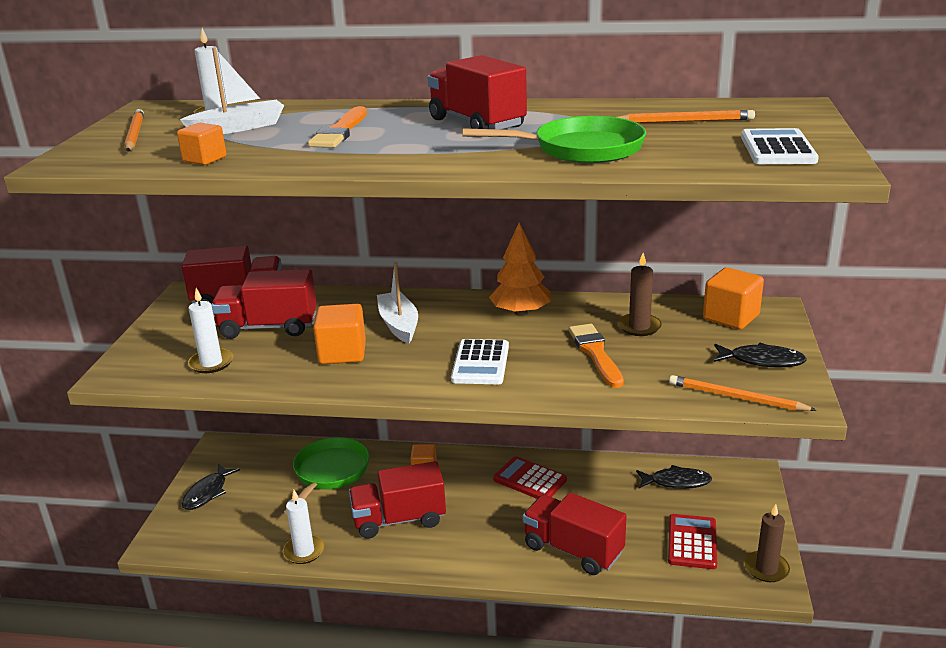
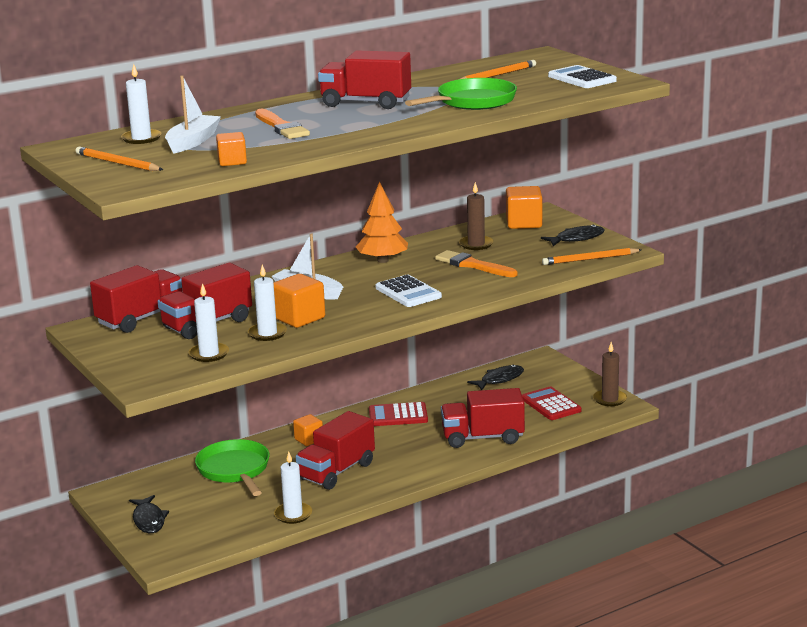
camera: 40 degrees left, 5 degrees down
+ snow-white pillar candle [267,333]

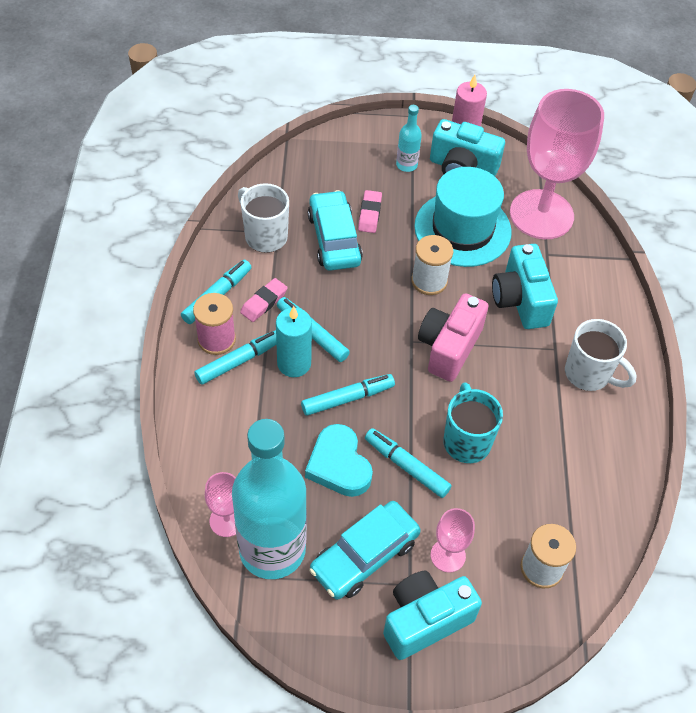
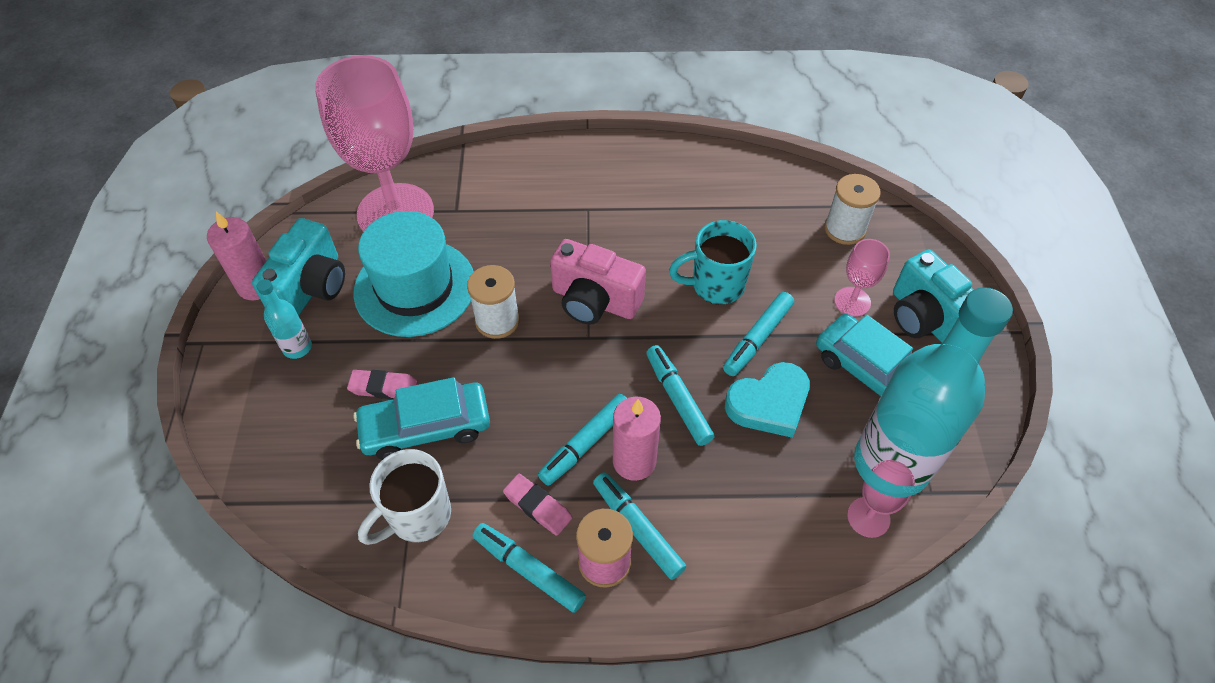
camera: 90 degrees left, 0 degrees up
- turquoise photo camera [520,300]
- snow-white tea mug [589,374]
~ turquoise pillar candle [294,363] to rose-pink pillar candle [634,461]

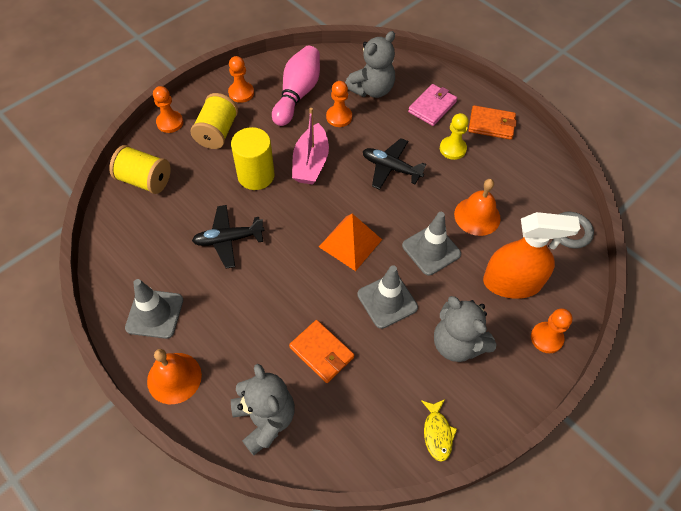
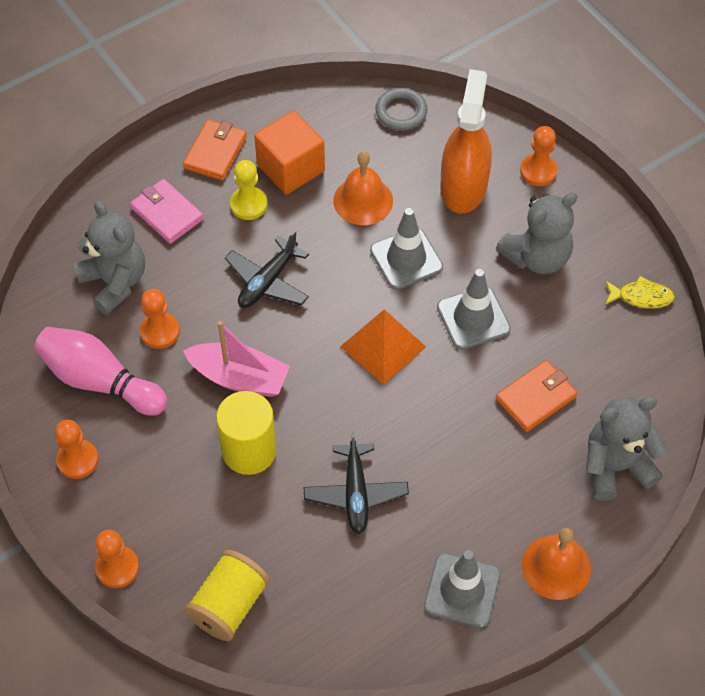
camera: 80 degrees left, 0 degrees up
- golden bobbin [217,132]
+ orange-coloured solid cube [290,168]

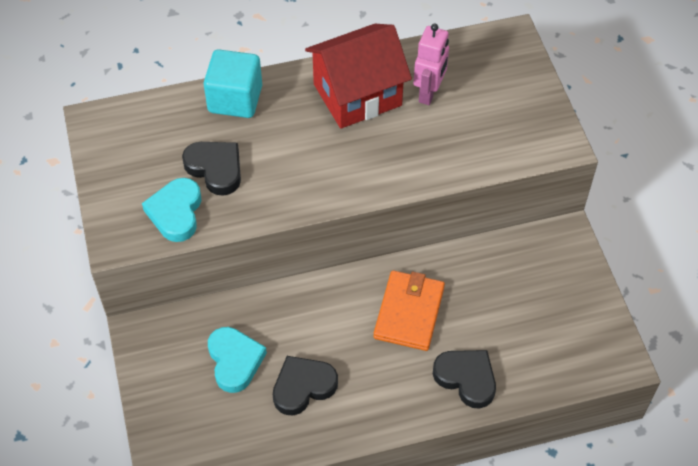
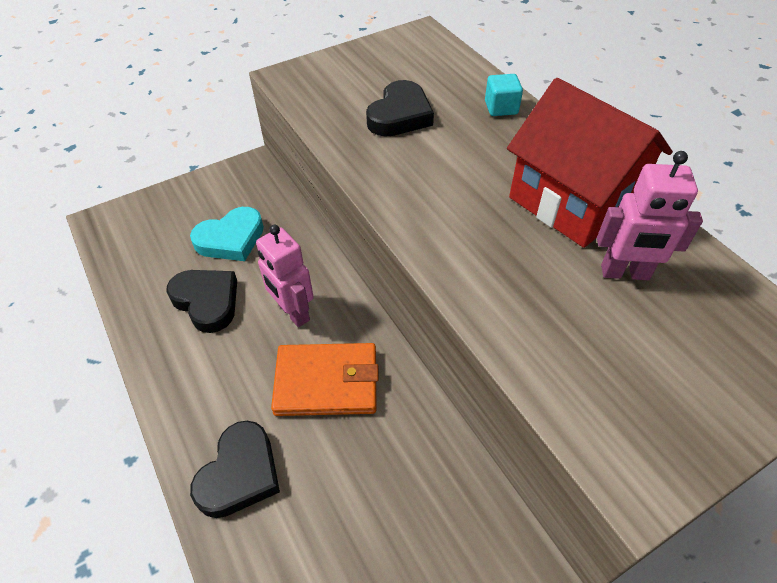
camera: 75 degrees right, 5 degrees down
- turquoise heart shape [176,212]
+ rose-pink robot [293,312]
~ turquoise solid cube [235,99] = [501,108] x0.53

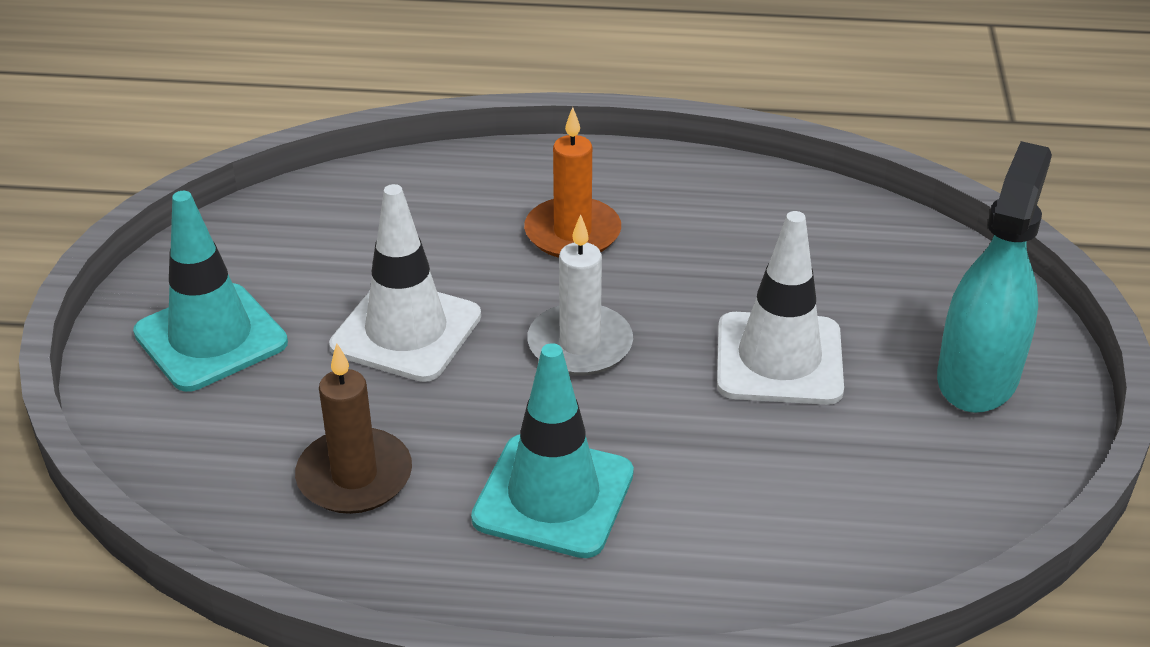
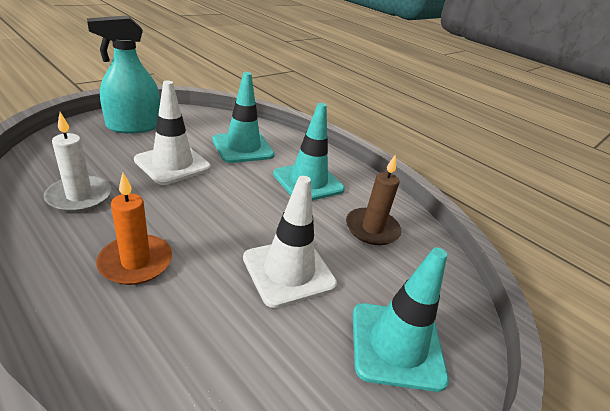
camera: 145 degrees left, 5 degrees down
+ turquoise safety cone [243,147]
~ snow-white pillar candle [580,345] to [79,196]

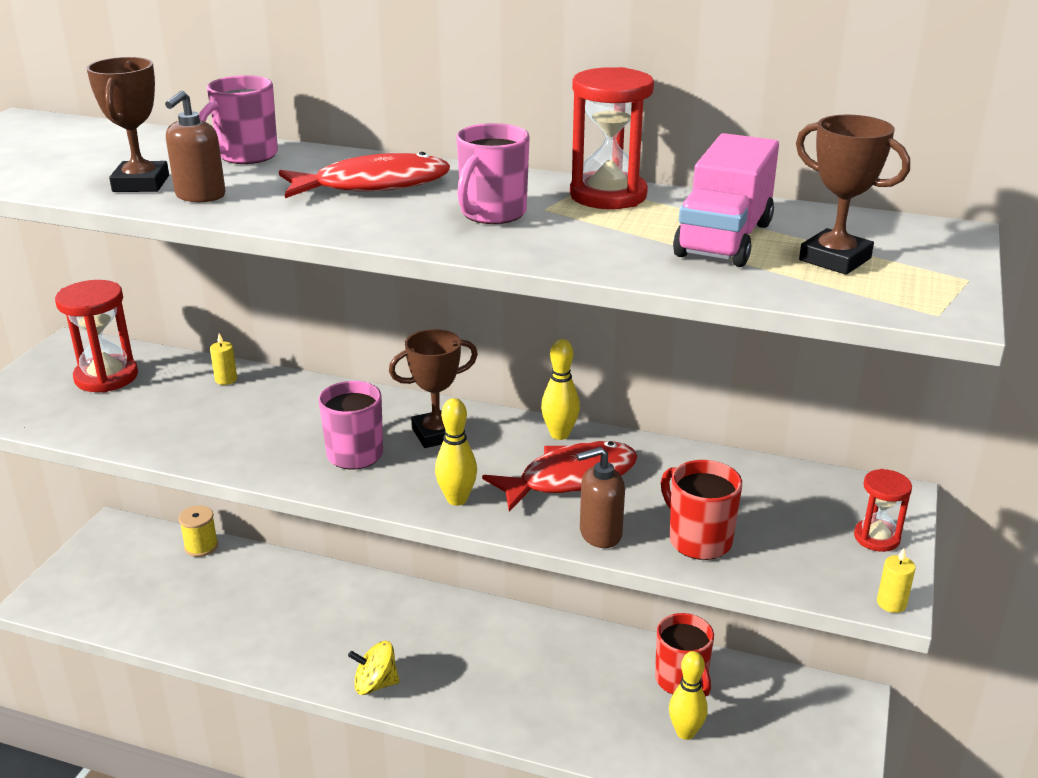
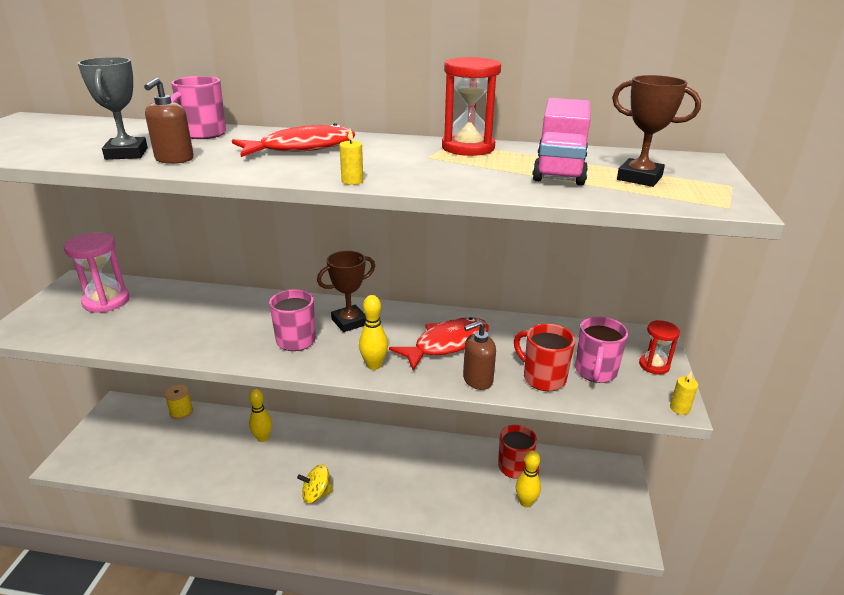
camera: 10 degrees left, 0 degrees up
~ golden pillar candle [226,379] to [352,181]
~ rose-pink tea mug [492,214] to [595,372]
~ golden tenpin [559,434] to [262,438]
~ red hourglass [106,377] to rose-pink hourglass [106,301]
~ russet trophy [141,184] to grey trophy [126,153]

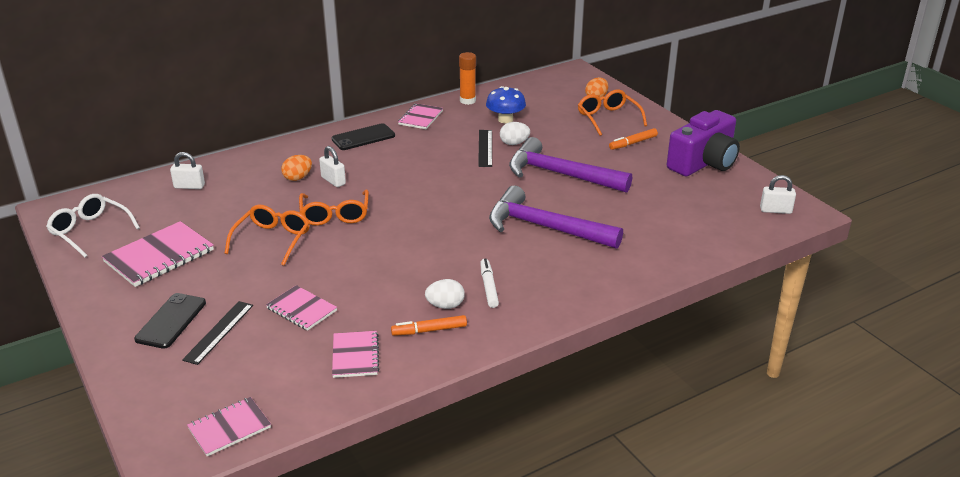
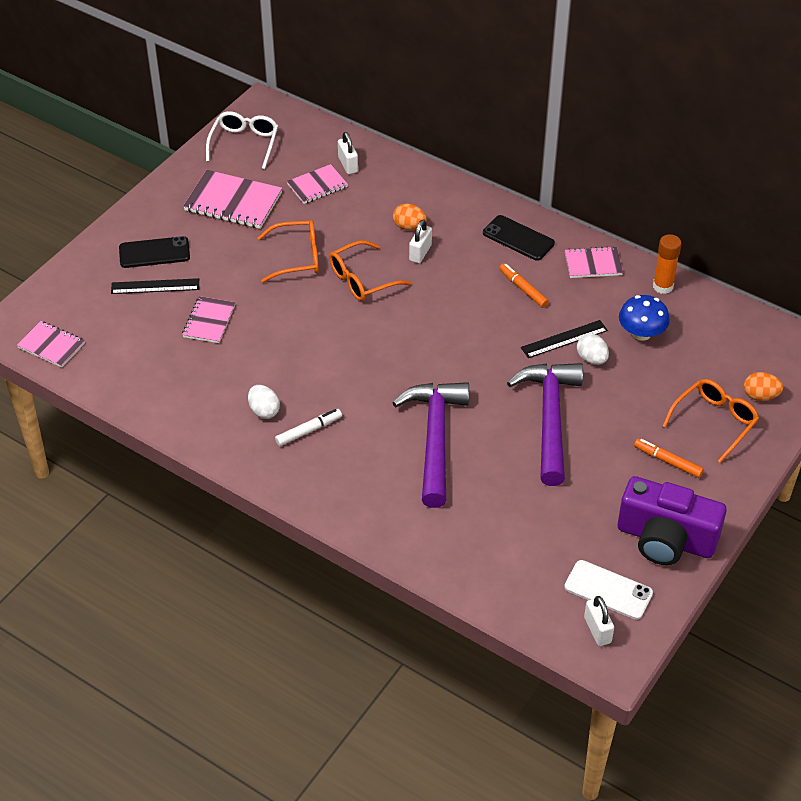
camera: 65 degrees right, 15 degrees up
+ snow-white mobile phone [608,590]
~ rose-pink notebook [355,356] to [317,186]
~ orange-coloured marker [429,330] to [523,289]

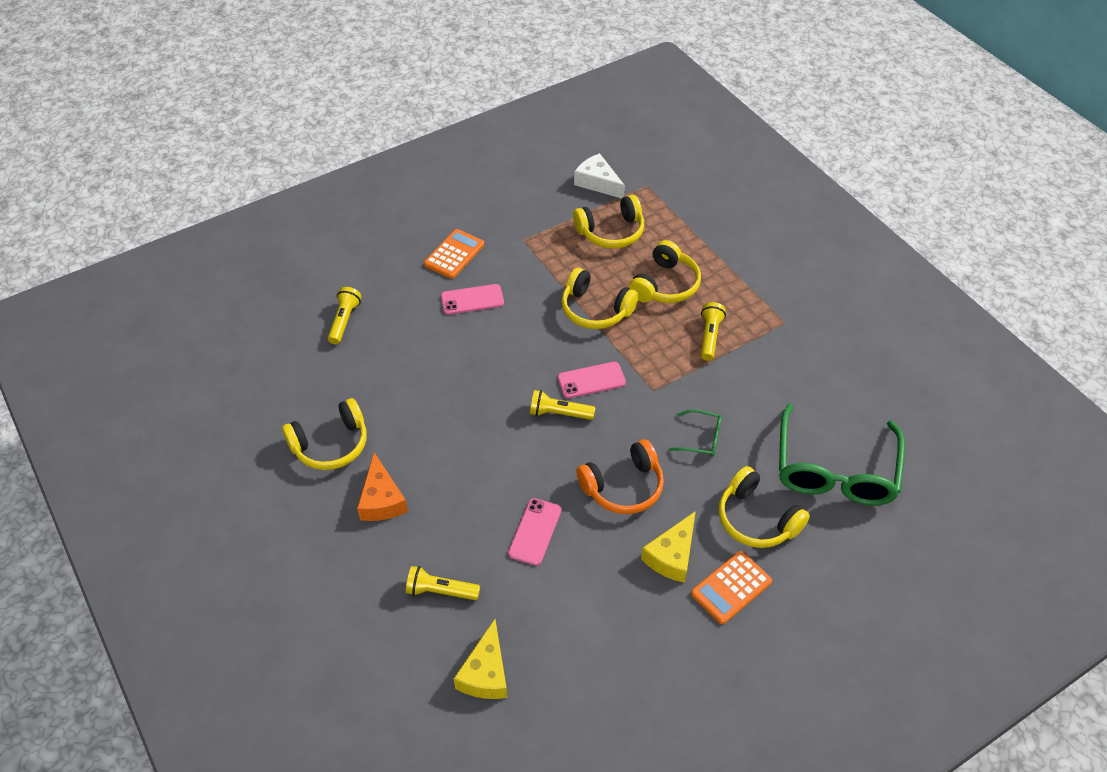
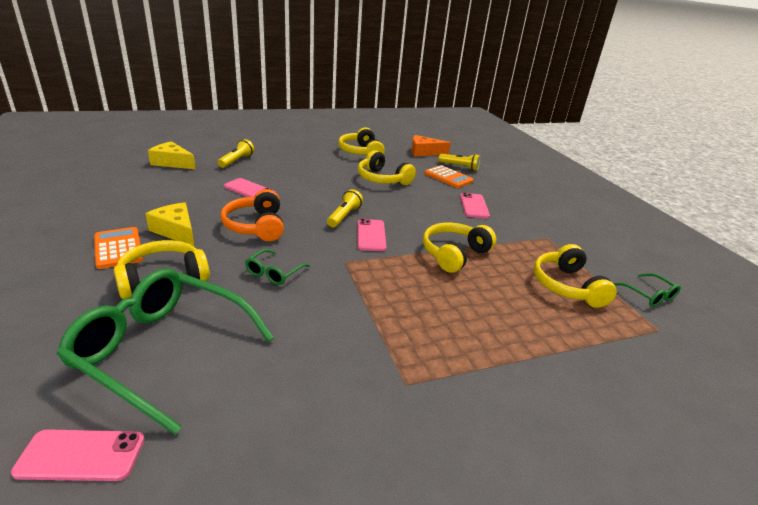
camera: 100 degrees right, 20 degrees down
- golden pocket torch [709,337]
+ rose-pink mobile phone [81,455]
~ orange-coloured cheese [381,499] to [424,152]
~ orange-coloured calculator [454,254] to [448,177]
~ golden headset [665,285] to [382,179]
~ snow-white cheese [598,183] to emerald spectacles [649,295]

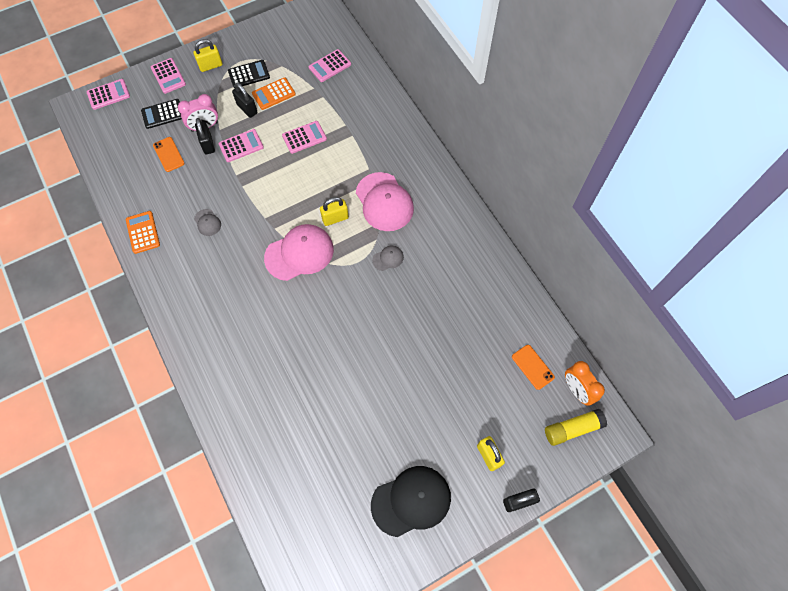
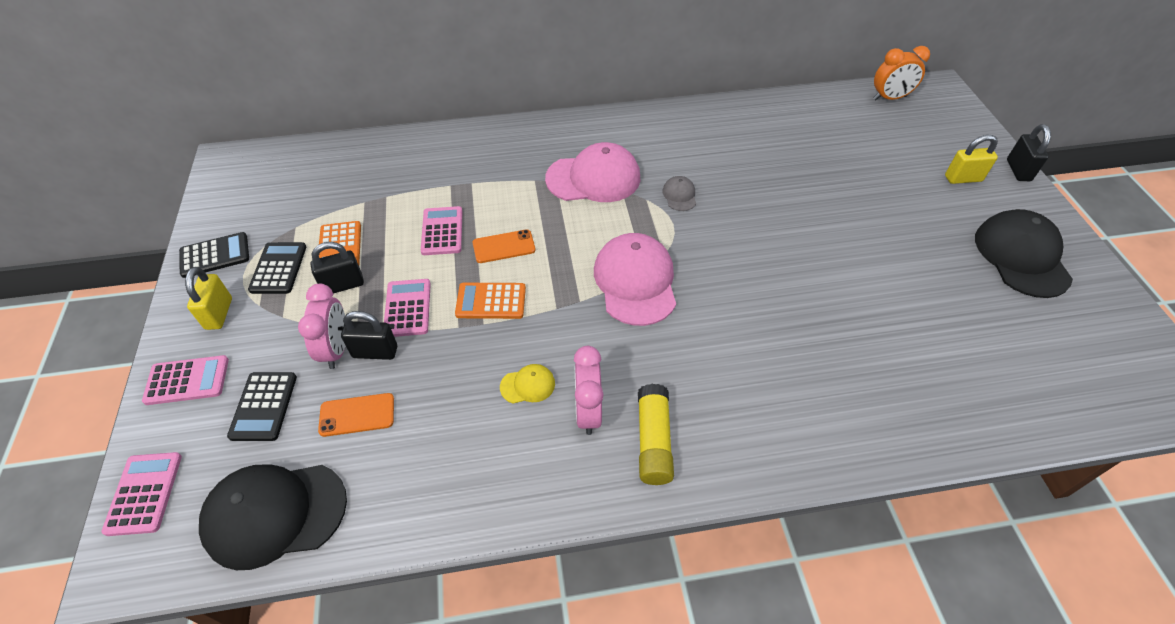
camera: 70 degrees left, 15 degrees down
- rose-pink calculator [330,66]
- golden lock [335,218]
+ jet-black calculator [215,255]
+ jet-black peaked cap [274,514]
+ rose-pink alarm clock [587,412]
~ orange-coloured calculator [143,232] to [491,301]
~ orange-coloured mobile phone [532,367] to [504,246]
~ golden glue stick [572,429] to [653,441]
~ grey peaked cap [207,222] to golden peaked cap [528,385]

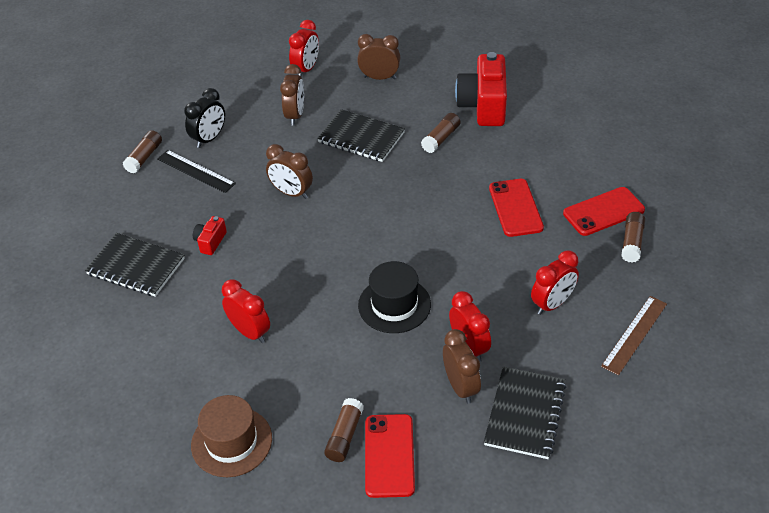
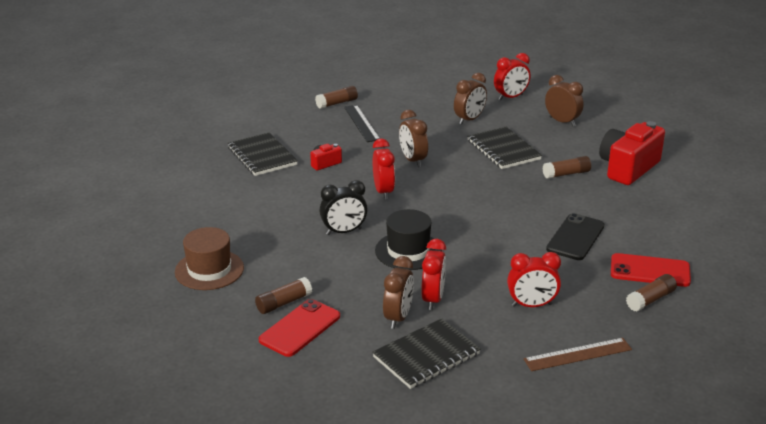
camera: 35 degrees right, 15 degrees down
~ jet-black alarm clock [209,139] to [344,231]
~ red alarm clock [250,332] to [383,191]
~ red mobile phone [515,208] to jet-black mobile phone [575,237]

